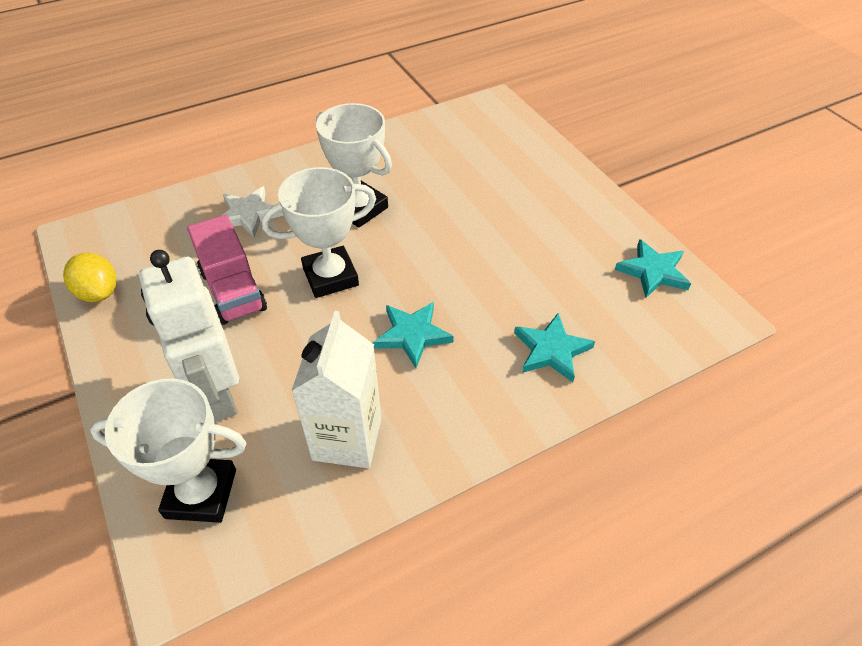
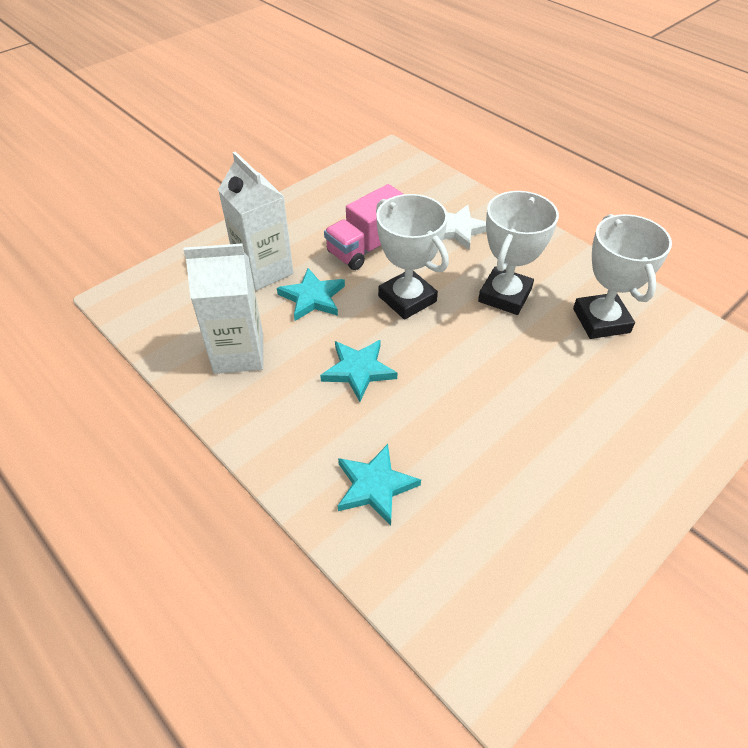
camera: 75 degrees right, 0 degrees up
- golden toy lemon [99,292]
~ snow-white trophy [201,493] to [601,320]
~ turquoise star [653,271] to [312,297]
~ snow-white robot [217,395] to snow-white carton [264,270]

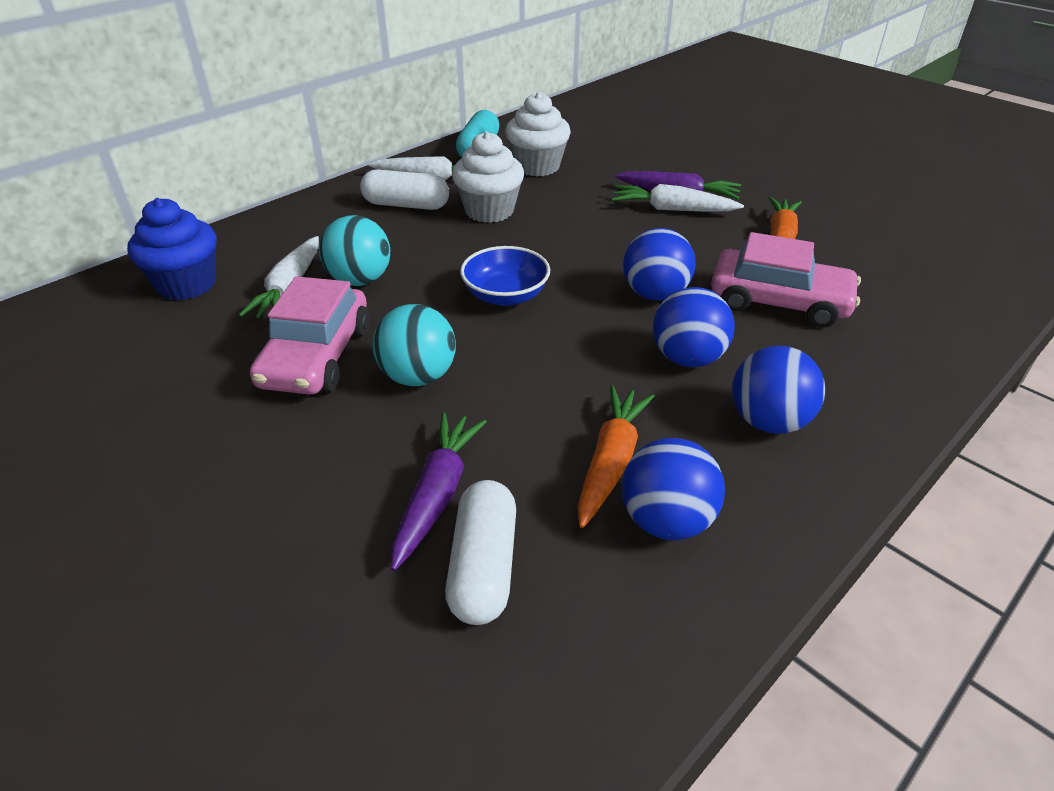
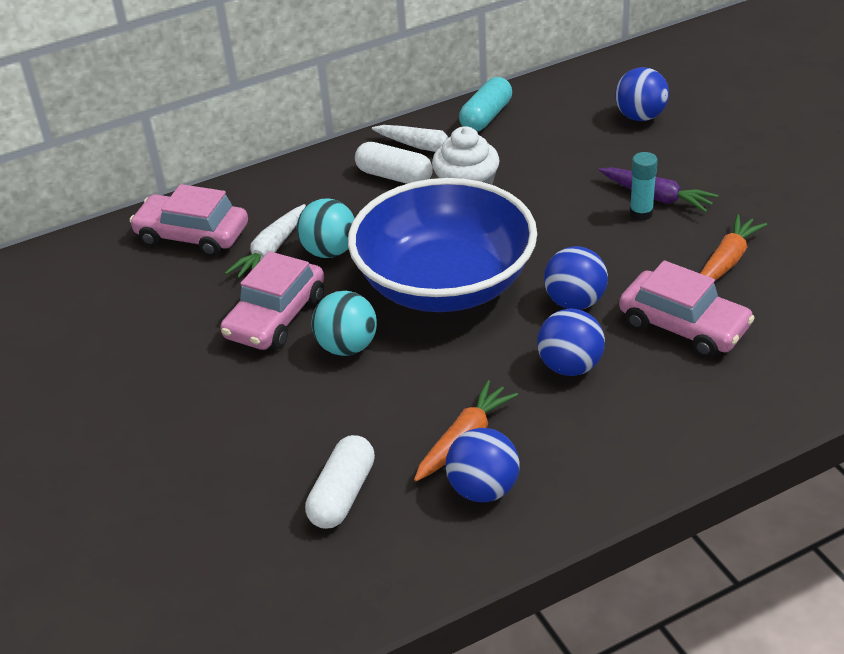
camera: 20 degrees right, 0 degrees up
- purple carrot [437,494]
- snow-white muffin [537,166]
~ cobalt ball [768,421] to [640,117]
~ cobalt muffin [187,284] to rose-pink toy car [192,235]
~ snow-white carrot [672,209] to turquoise glue stick [641,213]
~ cobalt deep dish [505,295] = [445,284] x2.38

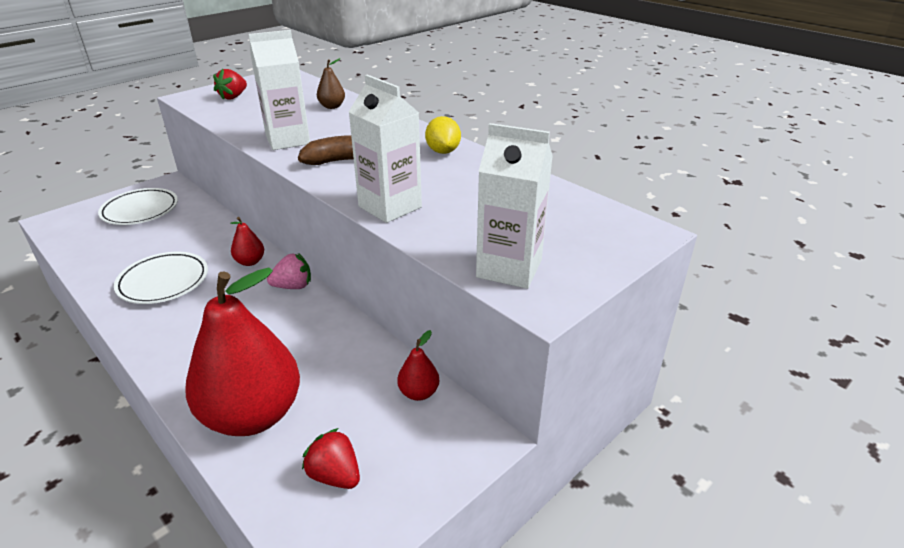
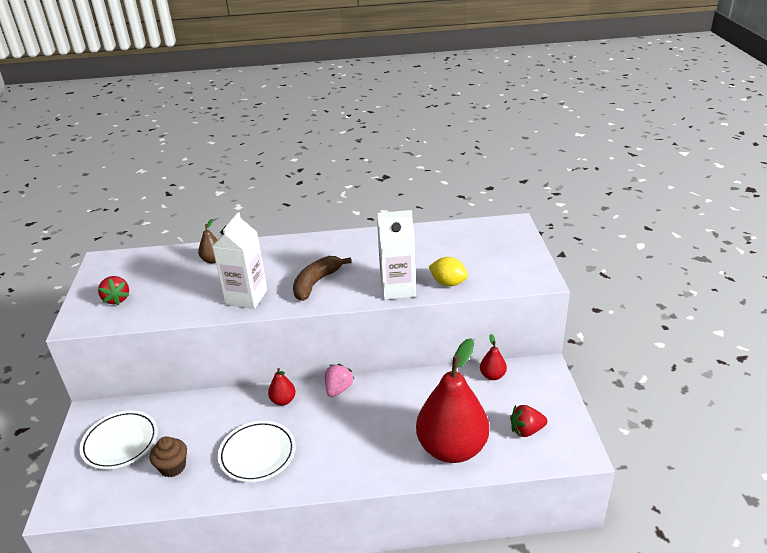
camera: 50 degrees left, 0 degrees up
- snow-white carton [509,268]
+ russet muffin [173,467]
~ golden toy lemon [443,151] to [448,283]

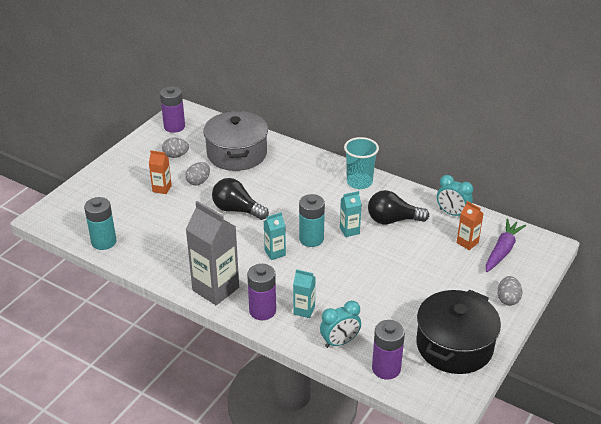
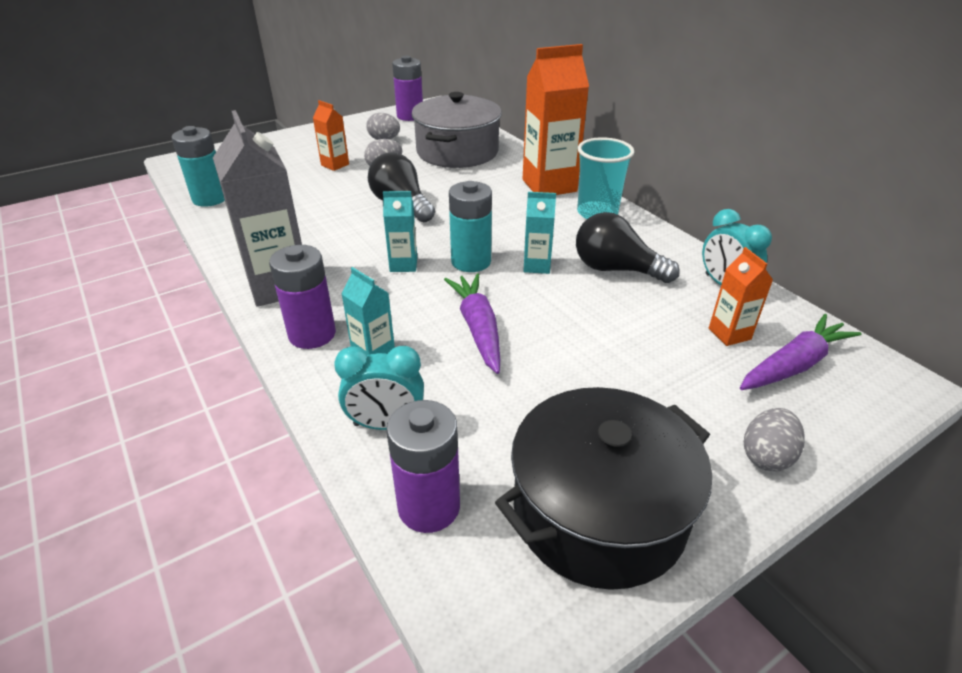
camera: 25 degrees right, 0 degrees up
+ purple carrot [478,328]
+ orange-coloured carton [549,185]

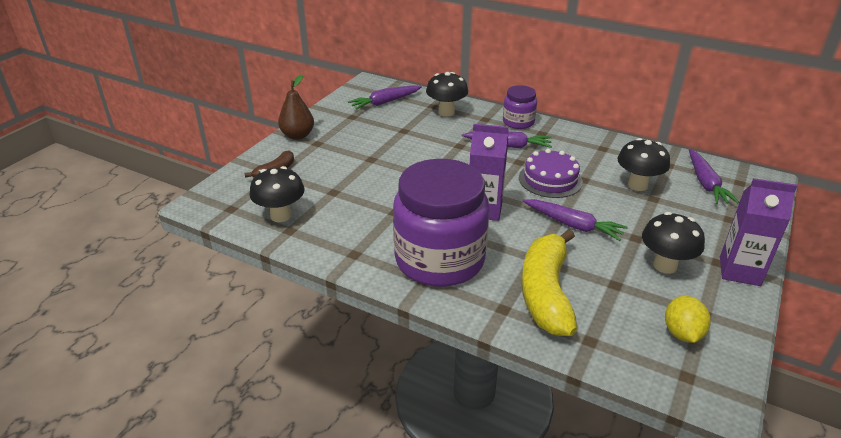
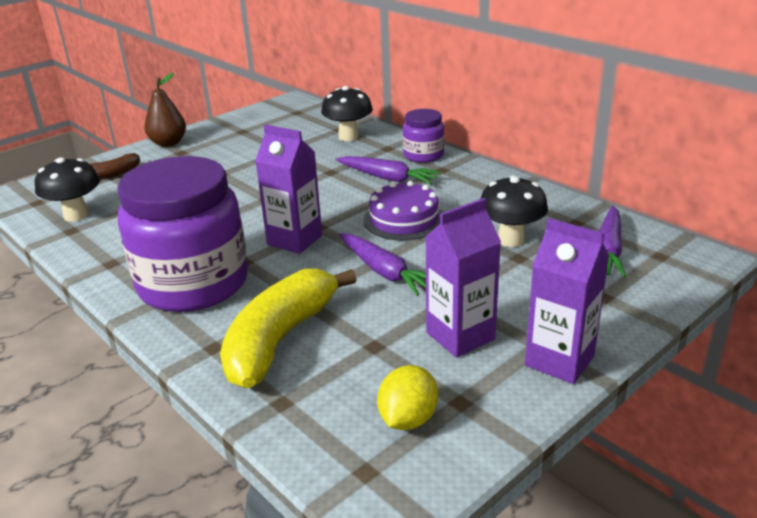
camera: 20 degrees right, 5 degrees down
- purple carrot [385,102]
~ jet-black toadstool [665,265] to purple carton [460,336]

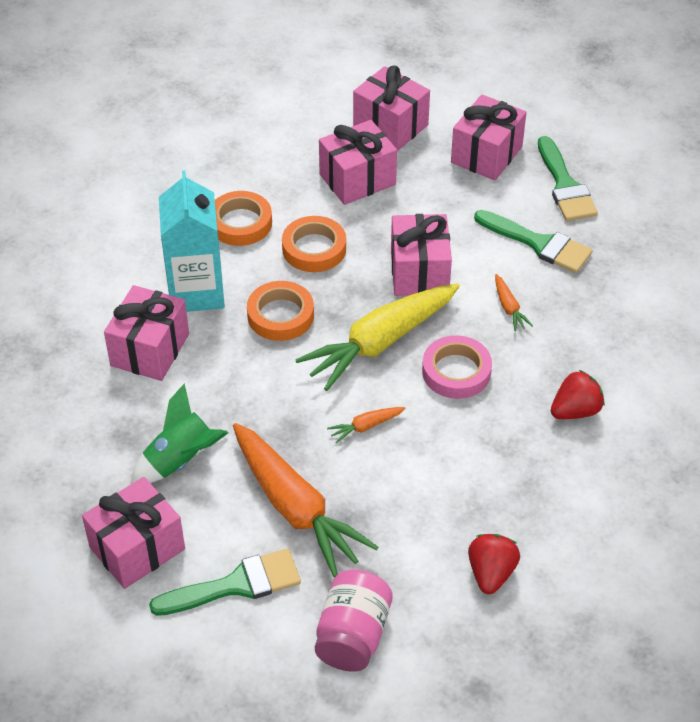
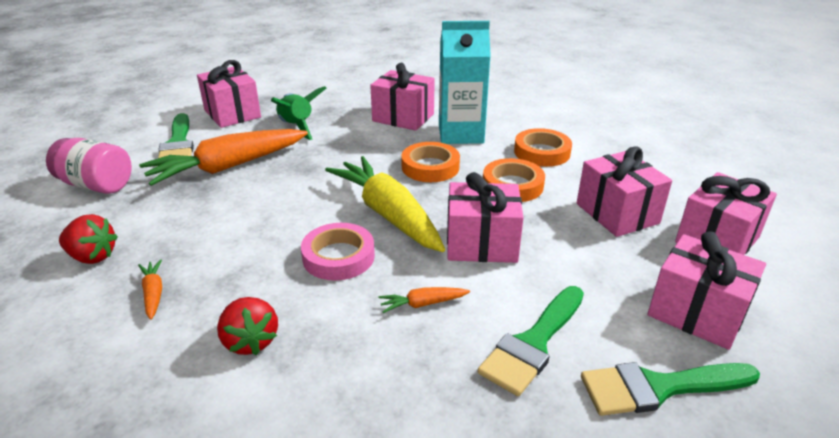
camera: 95 degrees right, 15 degrees down
~ orange-coloured carrot [365,426] to [153,293]

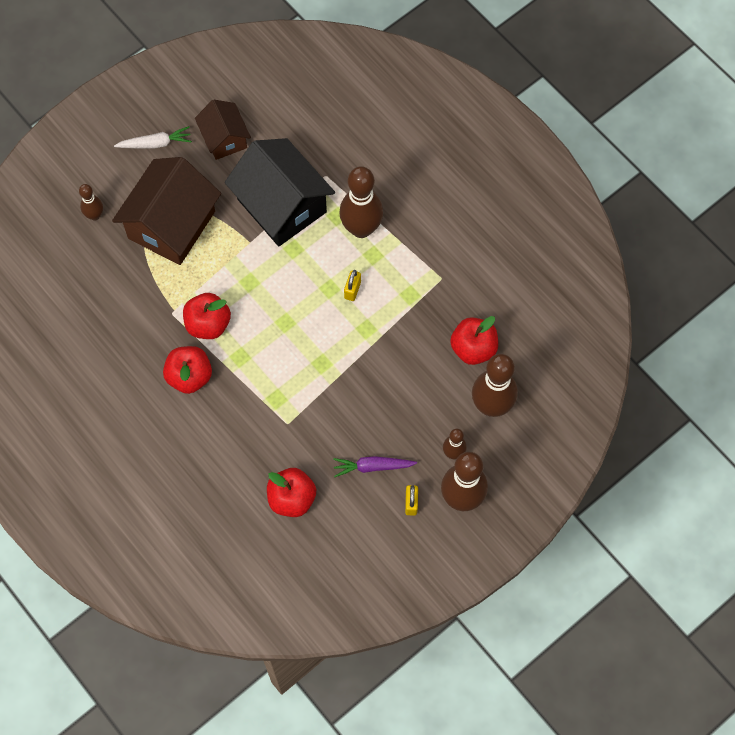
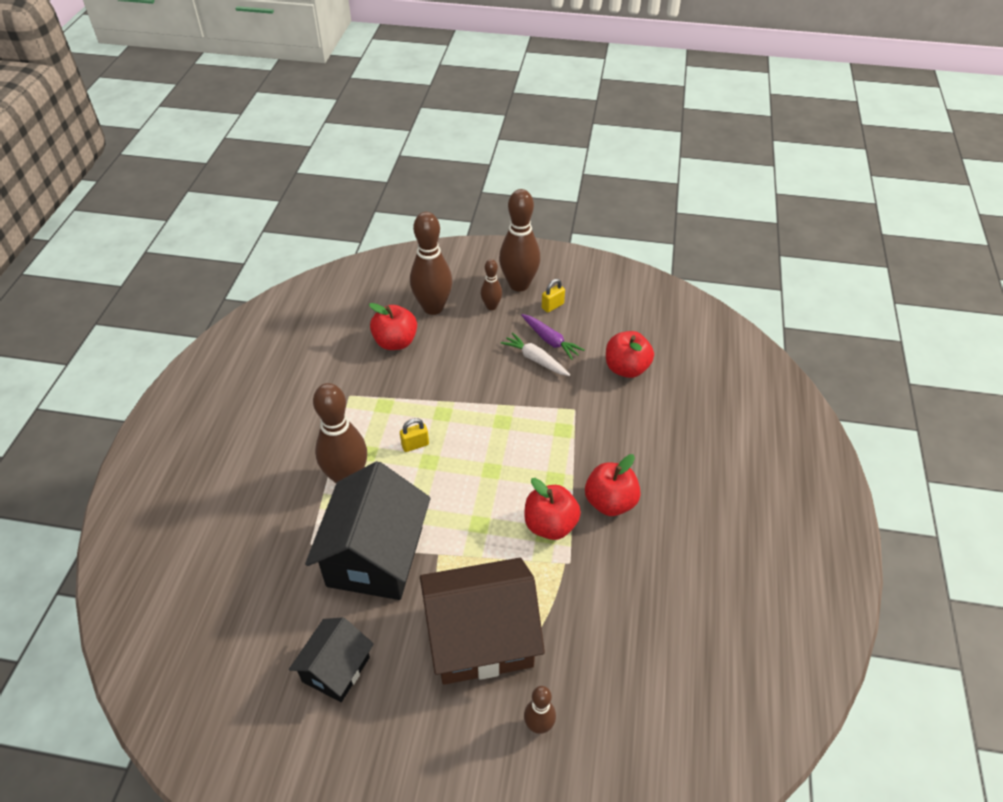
camera: 130 degrees left, 20 degrees down
~ snow-white carrot [155,143] to [535,359]
~ russet cottage [224,139] to jet-black cottage [336,669]

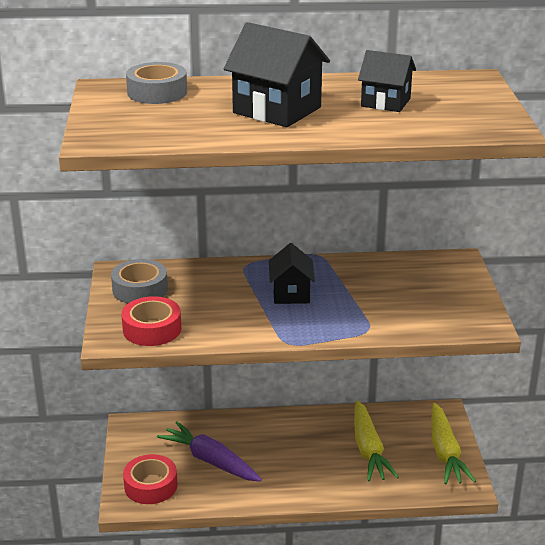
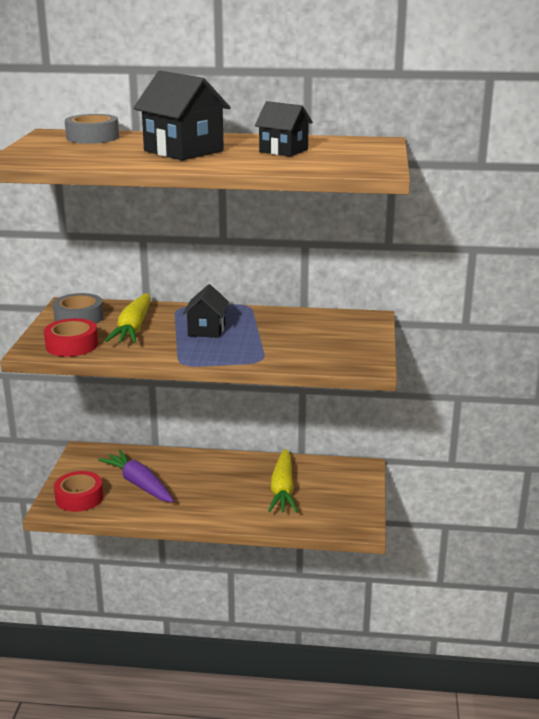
camera: 10 degrees right, 5 degrees down
~ golden carrot [445,452] to [133,328]

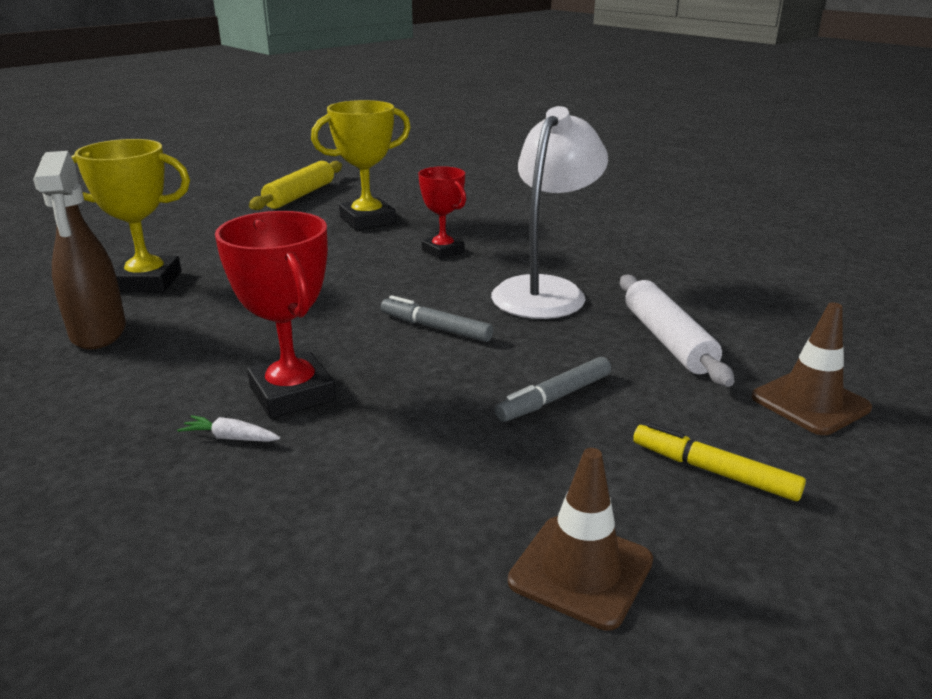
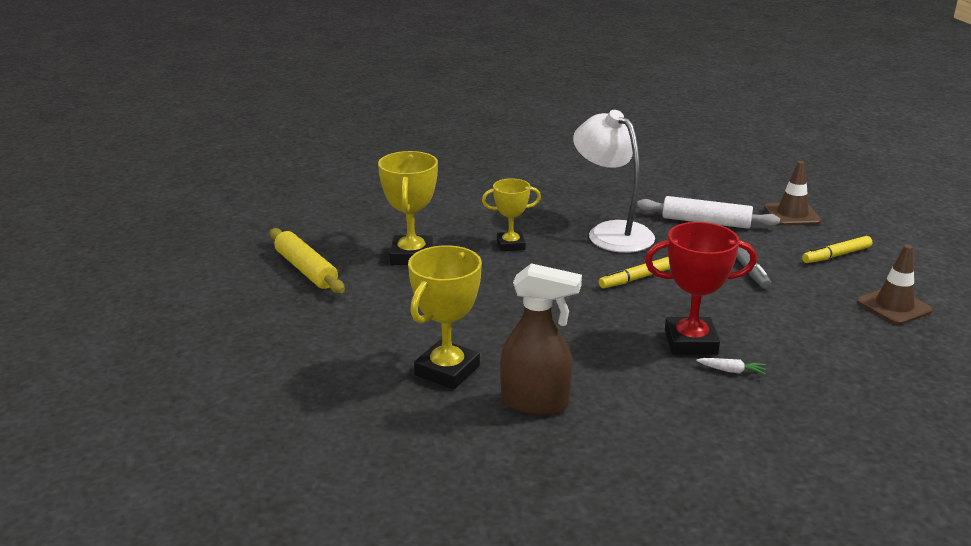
camera: 60 degrees left, 0 degrees up
~ grey marker [435,328] to golden marker [636,278]
~ red trophy [443,251] to golden trophy [510,245]
~ snow-white carrot [230,438] = [732,371] 120 degrees counterclockwise

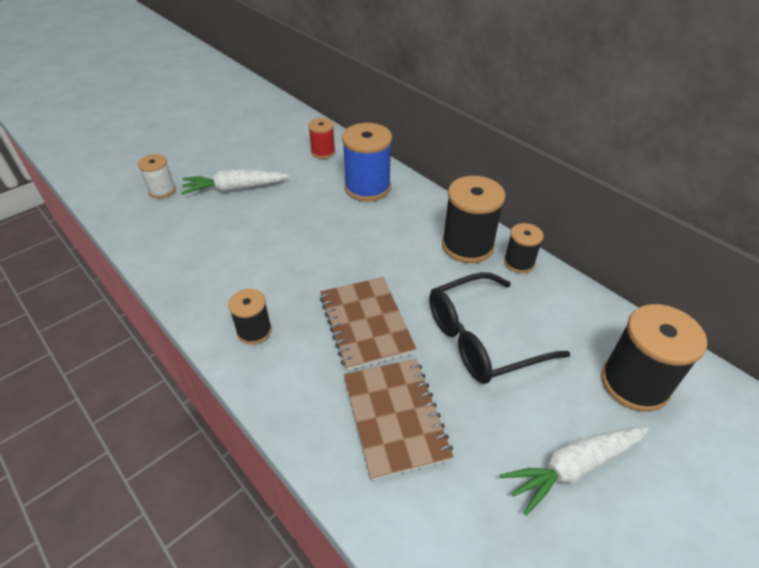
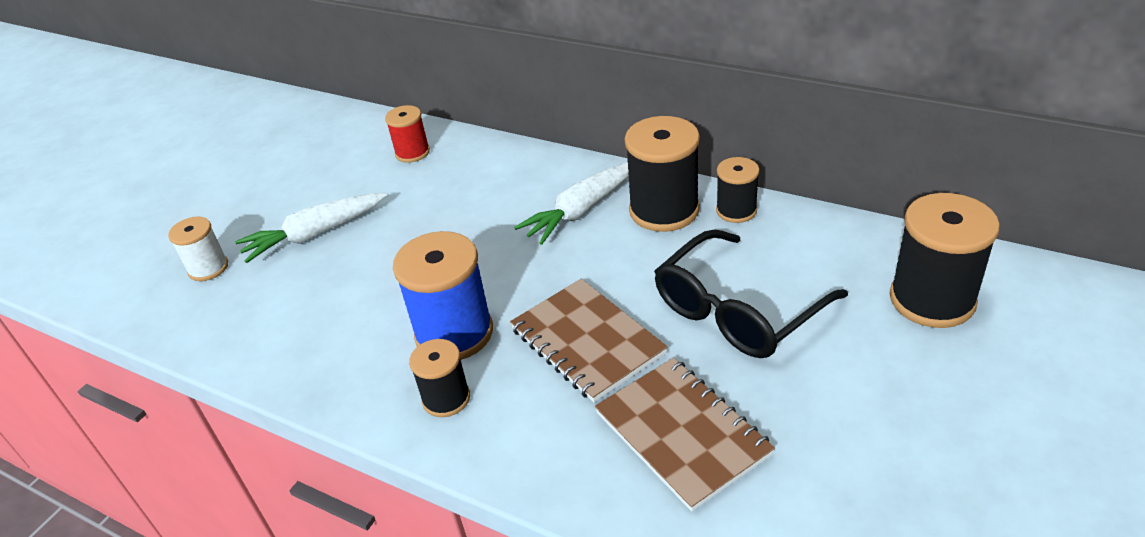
camera: 15 degrees left, 5 degrees down
~ cobalt bobbin [367,188] to [454,333]
~ snow-white carrot [573,467] to [581,211]

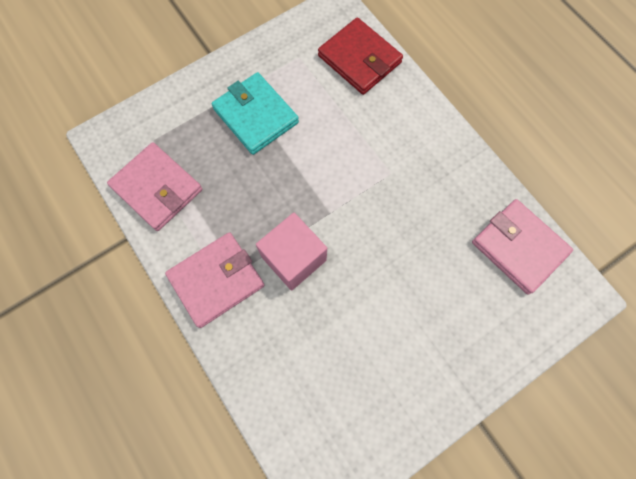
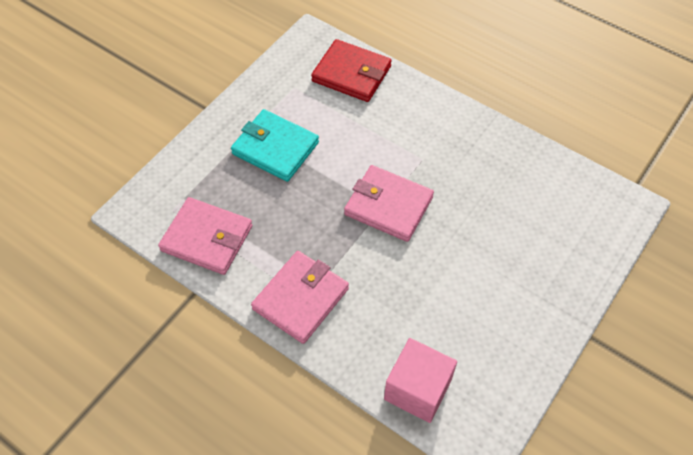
camera: 20 degrees left, 15 degrees down
~ rose-pink solid cube [293,258] to [417,389]
~ rose-pink billfold [518,247] to [388,206]

